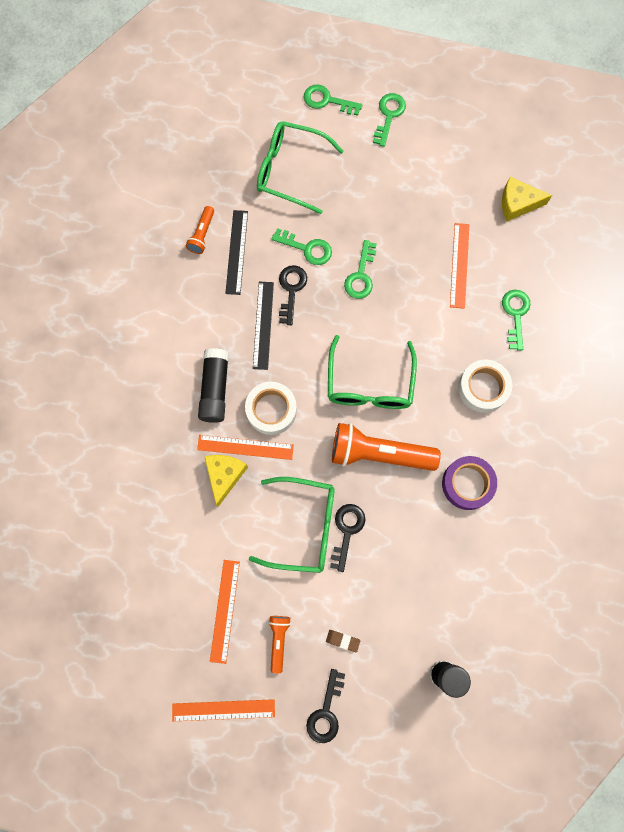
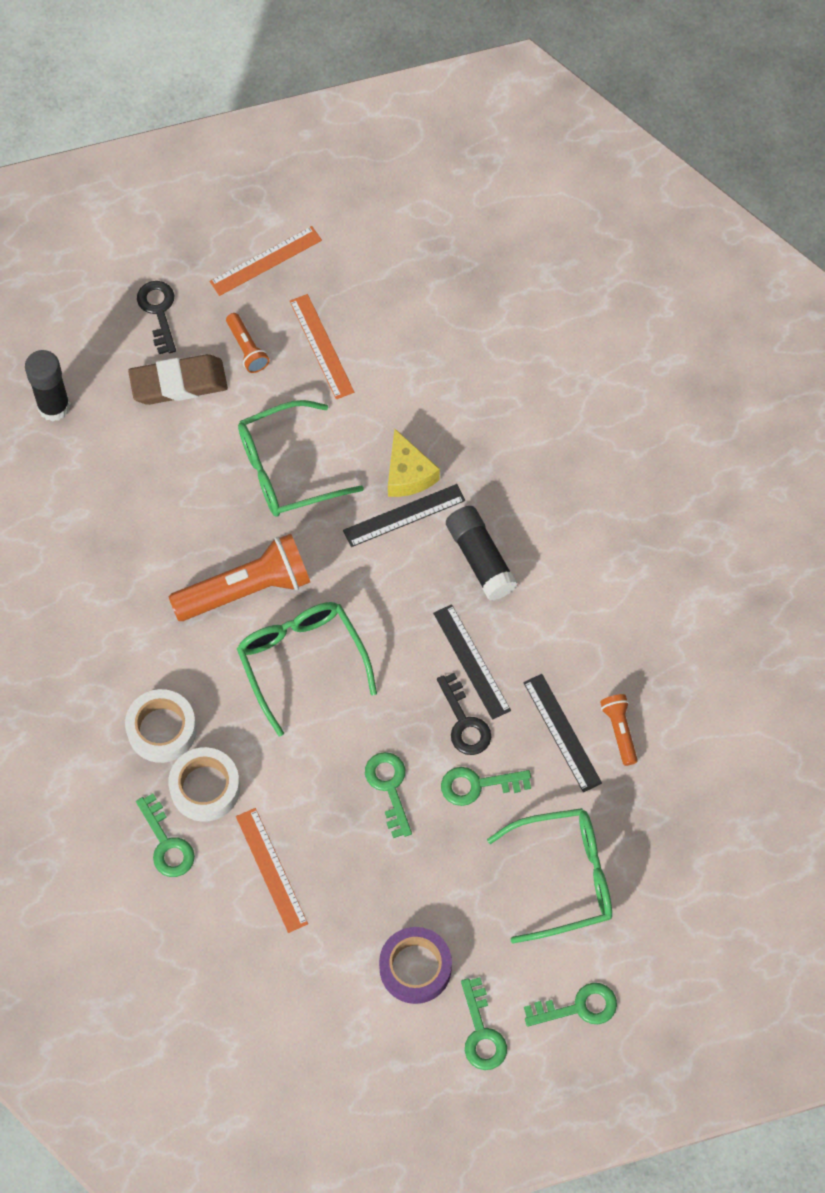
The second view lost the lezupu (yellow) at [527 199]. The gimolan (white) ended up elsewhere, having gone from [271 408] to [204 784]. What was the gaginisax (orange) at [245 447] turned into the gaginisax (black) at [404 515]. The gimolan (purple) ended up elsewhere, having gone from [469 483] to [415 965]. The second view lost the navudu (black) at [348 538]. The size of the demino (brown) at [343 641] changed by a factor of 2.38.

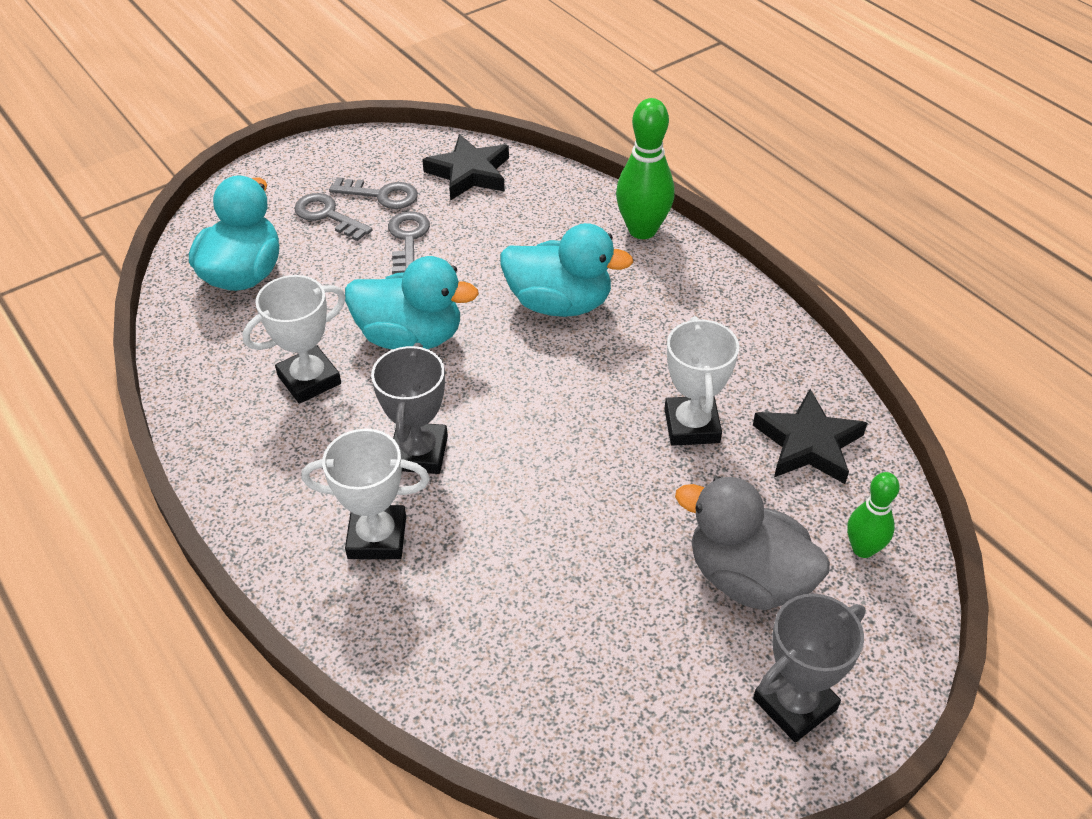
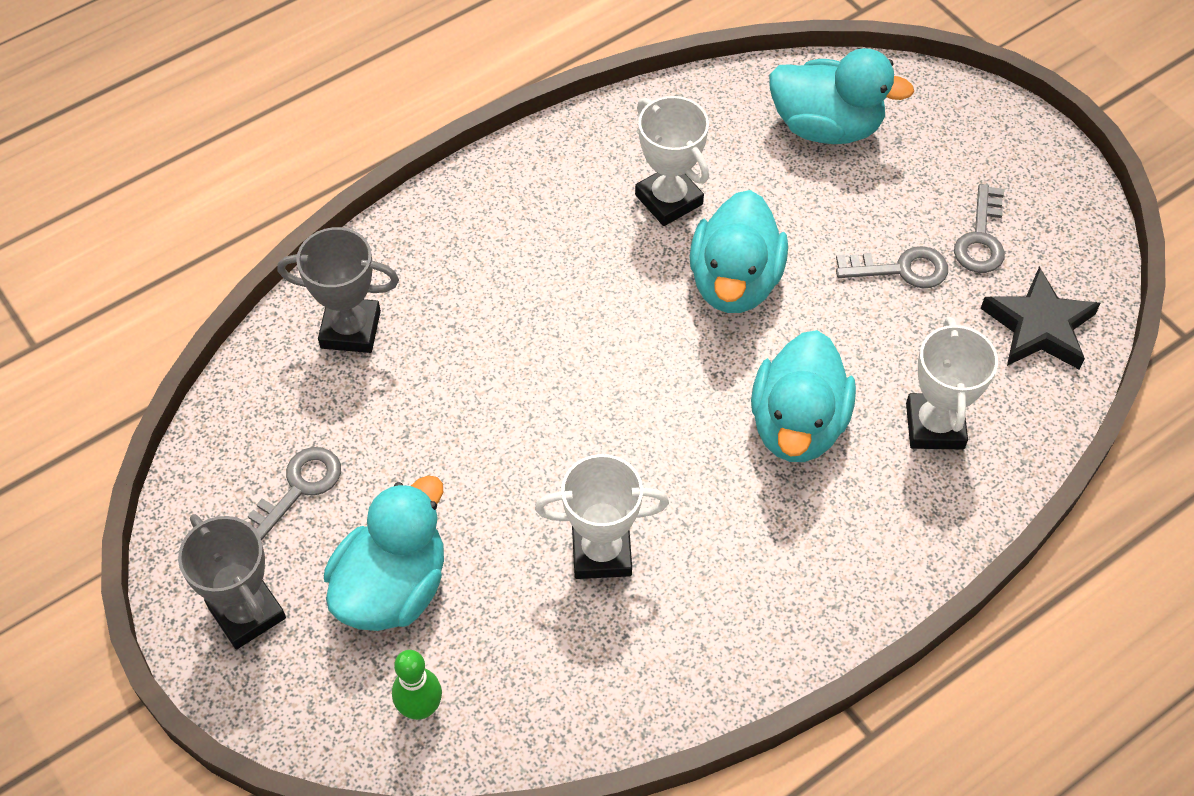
The second view lost the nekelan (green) at [645 168]. The navudu (grey) ended up elsewhere, having gone from [333 217] to [294 494]. The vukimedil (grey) ended up elsewhere, having gone from [409 408] to [338 290]. The second view lost the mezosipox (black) at [810 436]. The vukimedil (white) ended up elsewhere, having gone from [365 494] to [952 383]. What was the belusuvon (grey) at [752 543] turned into the belusuvon (turquoise) at [384 553].

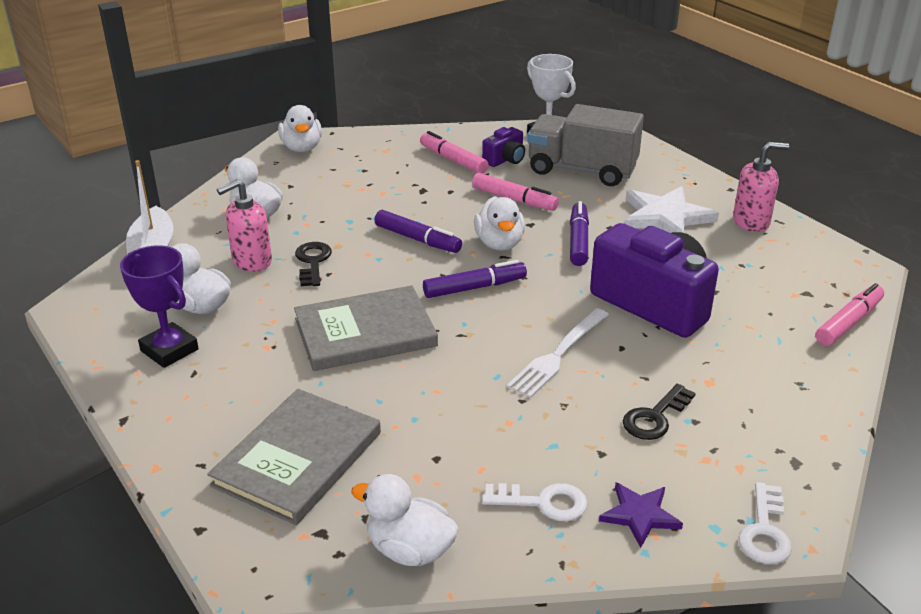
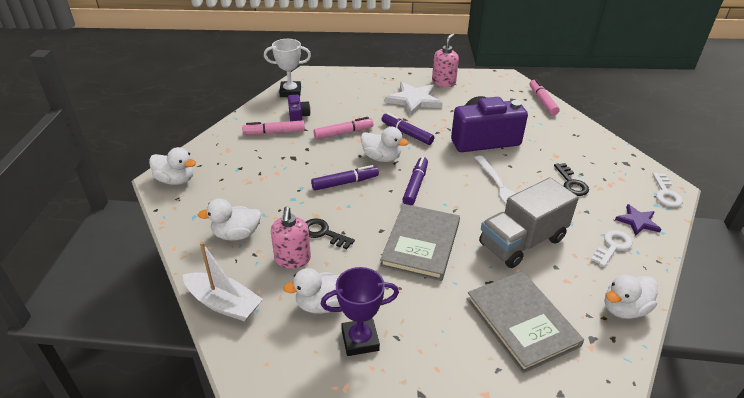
The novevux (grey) ended up elsewhere, having gone from [585 145] to [529 222]. The navudu (white) at [765 523] ended up facing another way, 45 degrees clockwise from before.

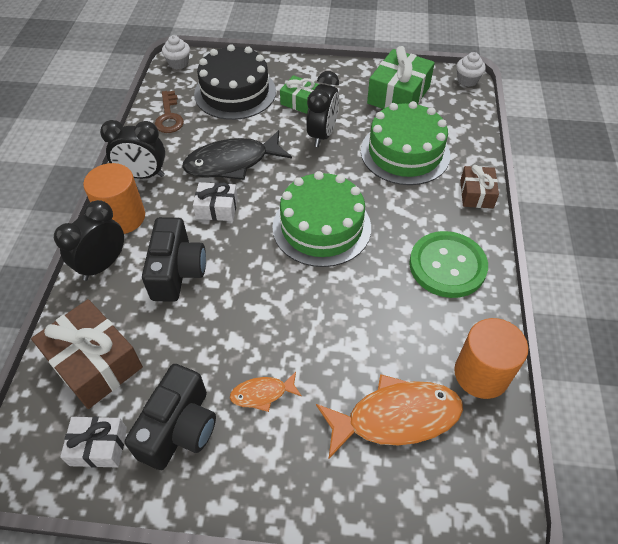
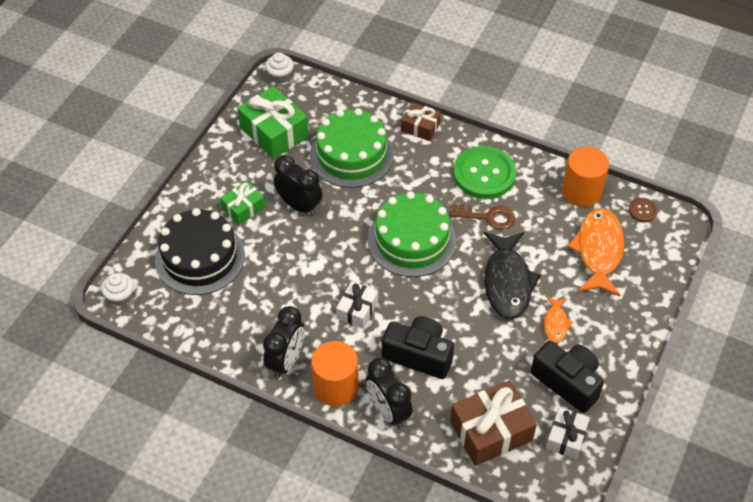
The navudu (brown) ended up elsewhere, having gone from [169 112] to [482 217]. The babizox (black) ended up elsewhere, having gone from [237 155] to [512 275]. The second view gained the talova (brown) at [643 210].

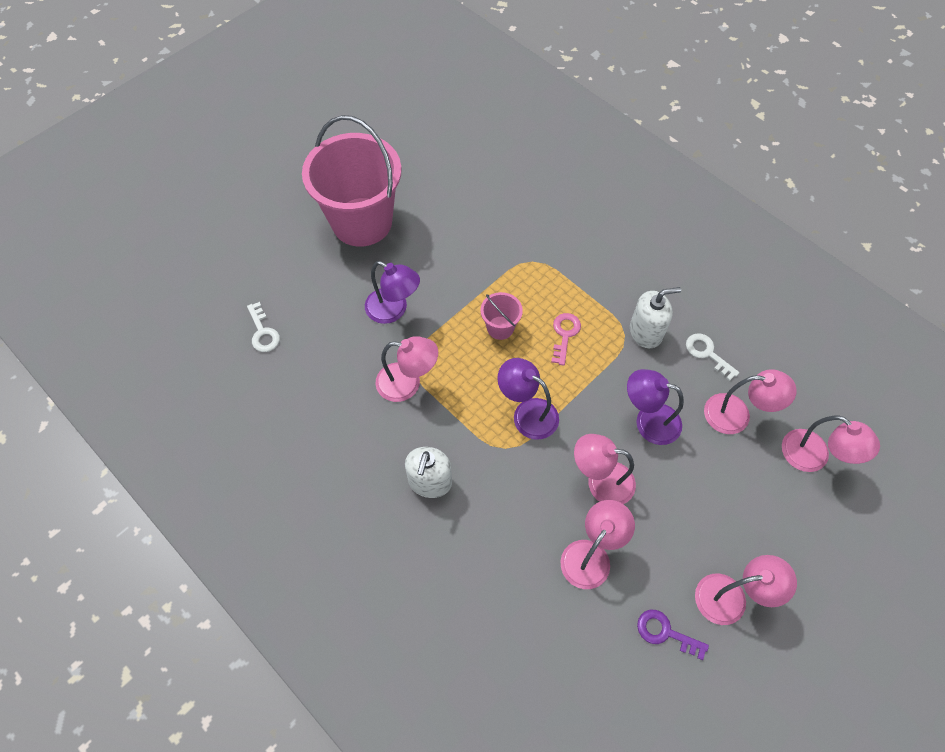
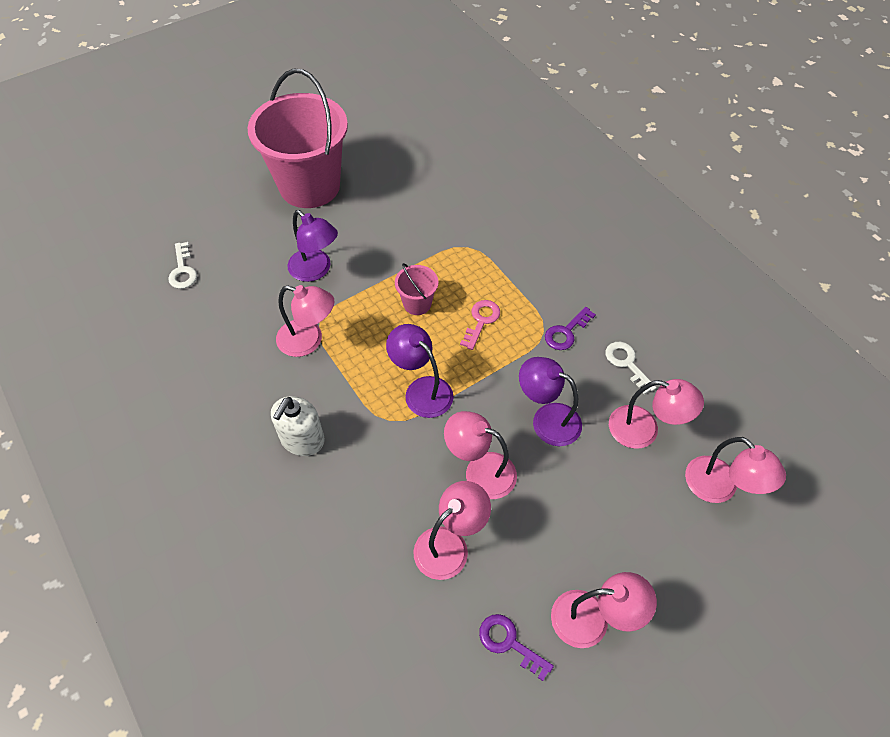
Where the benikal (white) stood at [655 318], the navudu (purple) came to stand at [570 328].

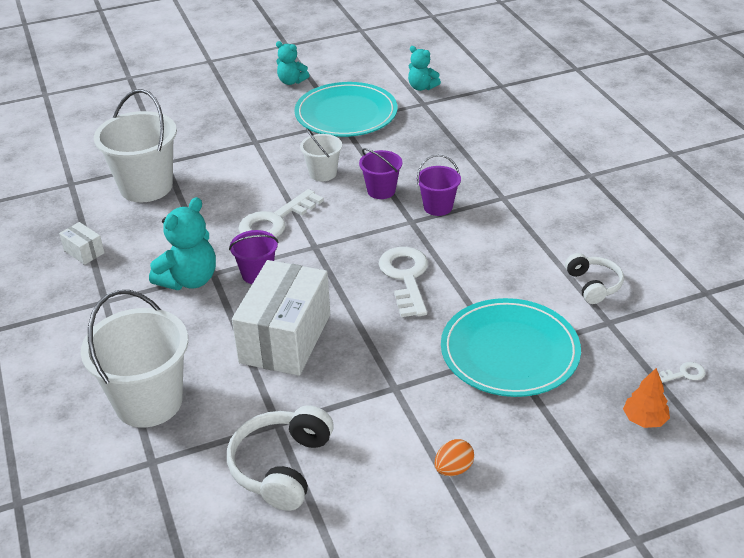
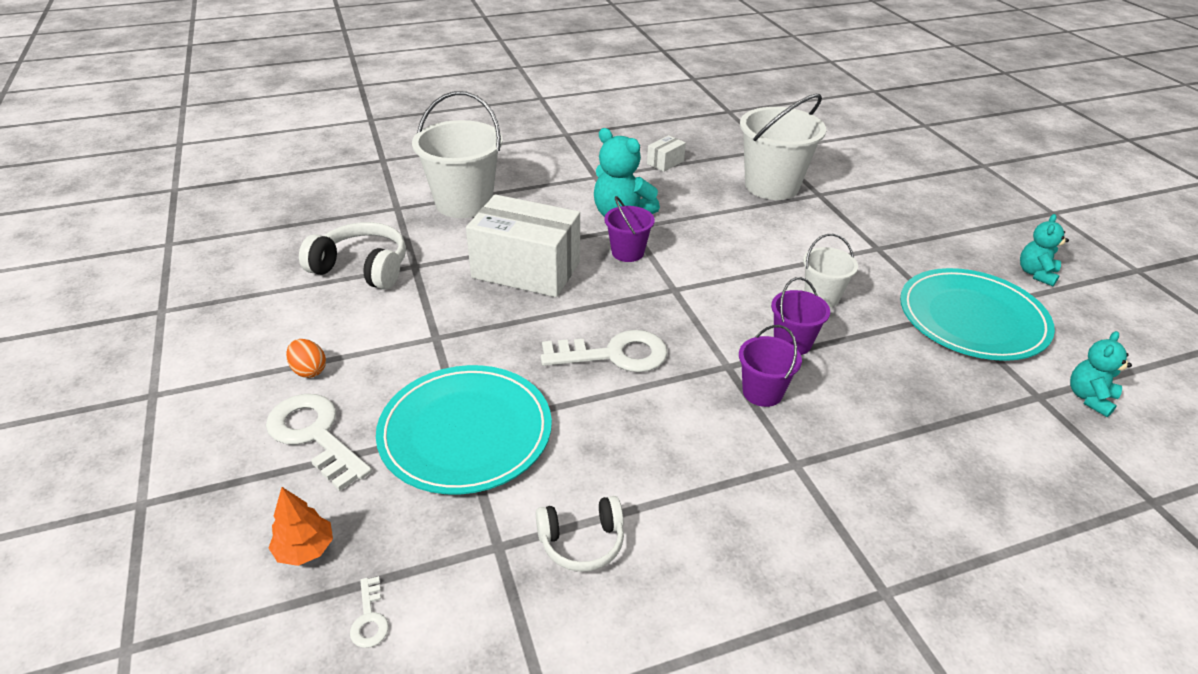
The navudu (white) ended up elsewhere, having gone from [281 213] to [319 442].

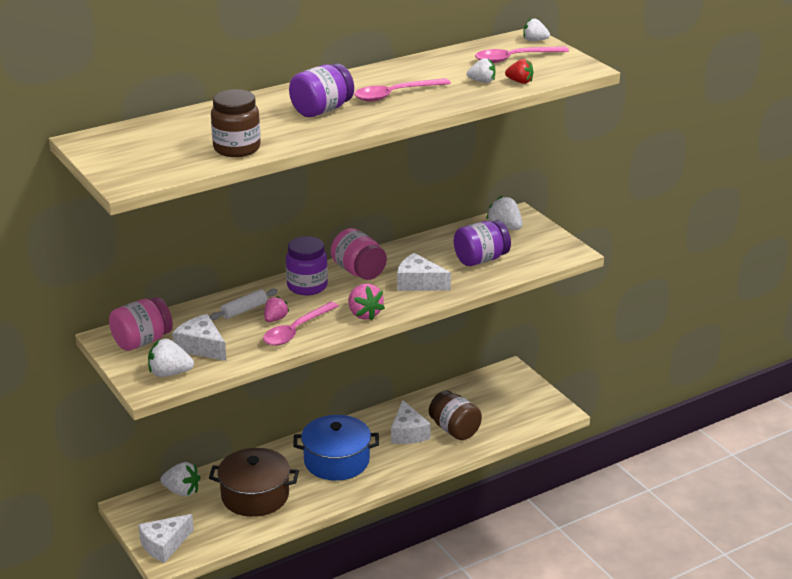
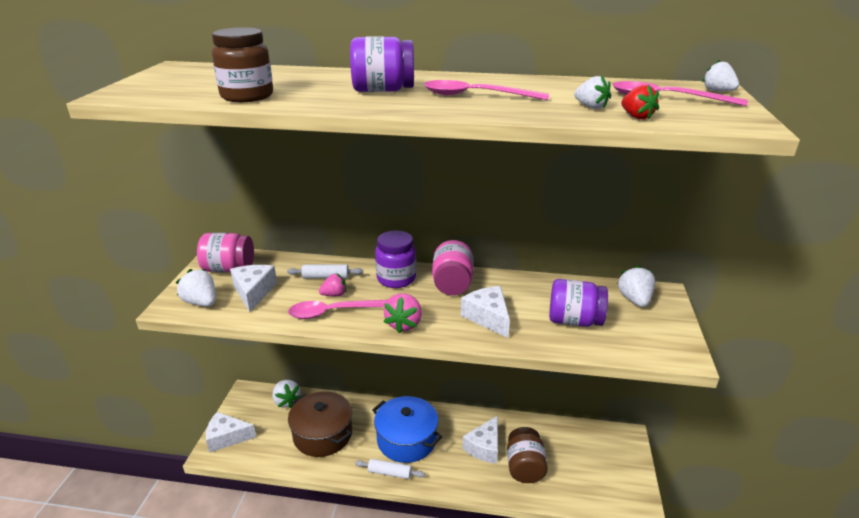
The second view gained the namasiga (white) at [390 469].

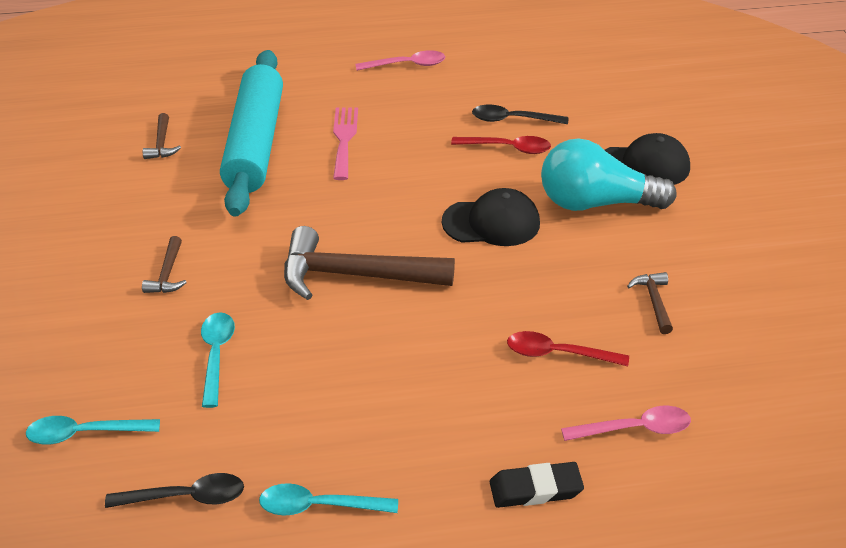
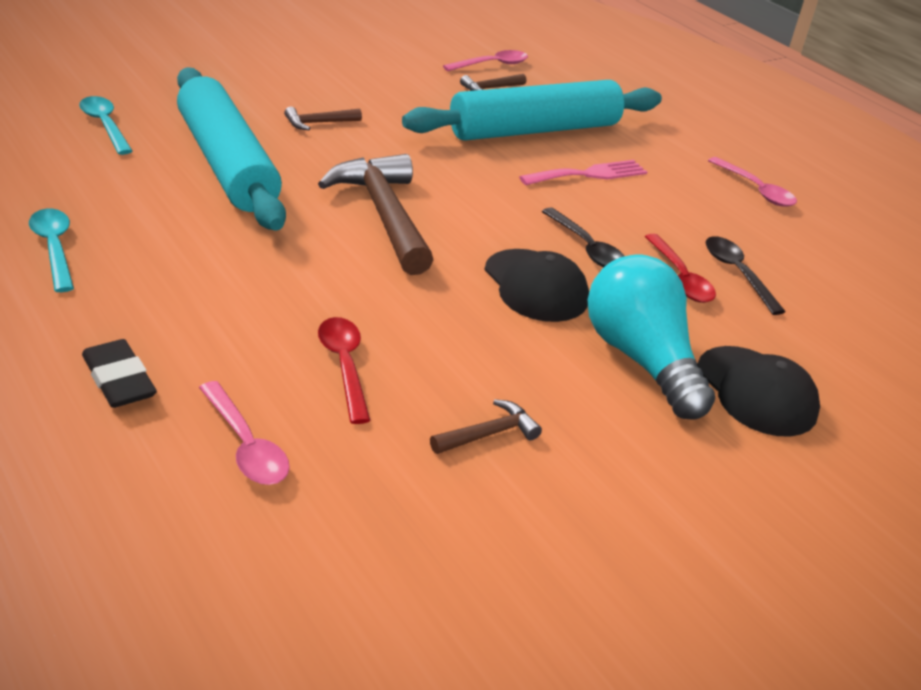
Where the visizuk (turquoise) stood at [218 360], the namasiga (turquoise) came to stand at [231 149]. The visizuk (black) ended up elsewhere, having gone from [174 490] to [582 237]. The second view gained the visizuk (pink) at [485 60].

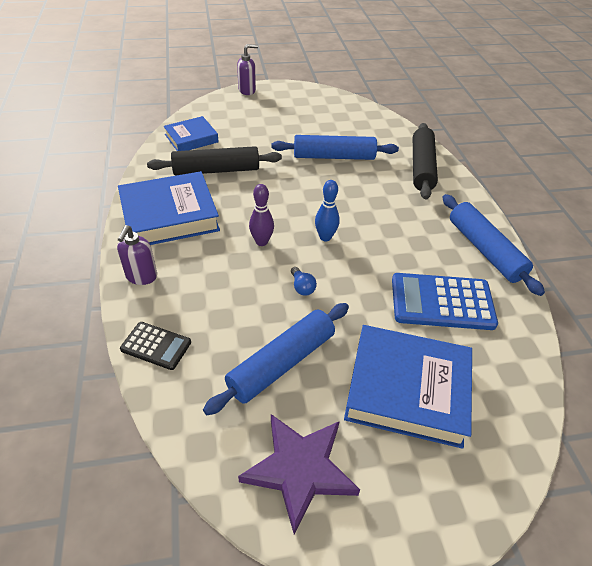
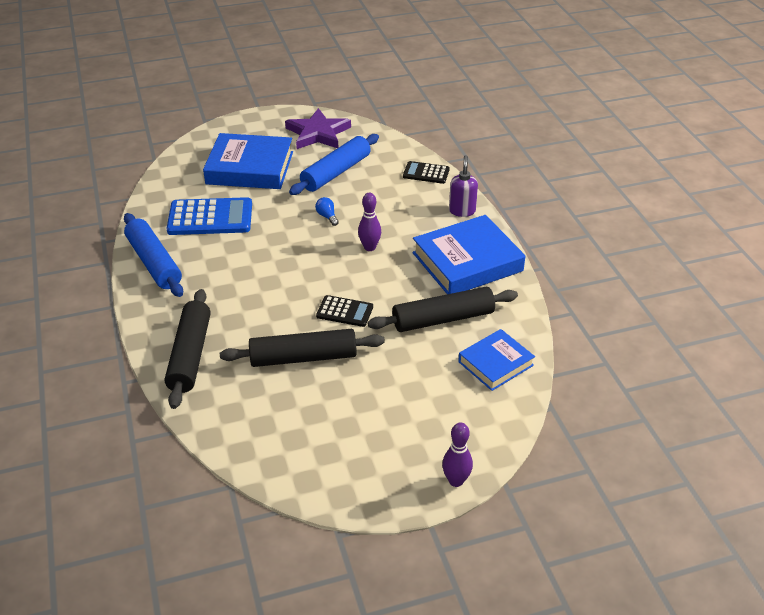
Where the benikal (purple) stood at [247 69], the nekelan (purple) came to stand at [457 454]. What was the namasiga (blue) at [335 147] turned into the namasiga (black) at [302 348]. The second view lost the nekelan (blue) at [327 210]. The second view gained the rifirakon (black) at [344 311].

